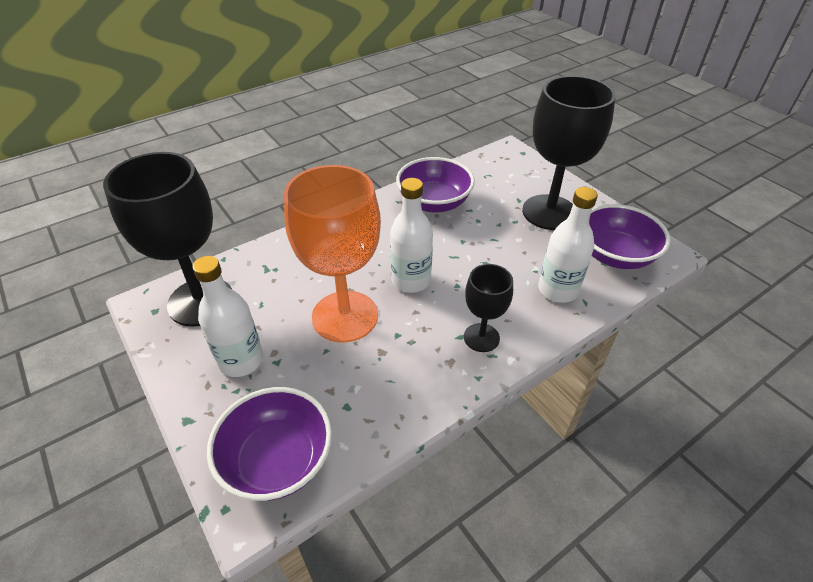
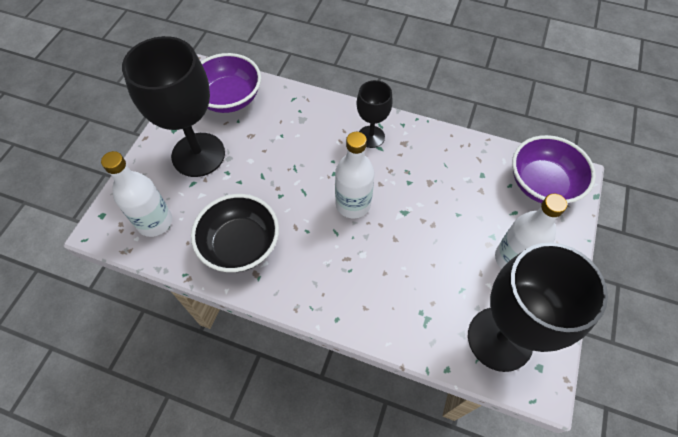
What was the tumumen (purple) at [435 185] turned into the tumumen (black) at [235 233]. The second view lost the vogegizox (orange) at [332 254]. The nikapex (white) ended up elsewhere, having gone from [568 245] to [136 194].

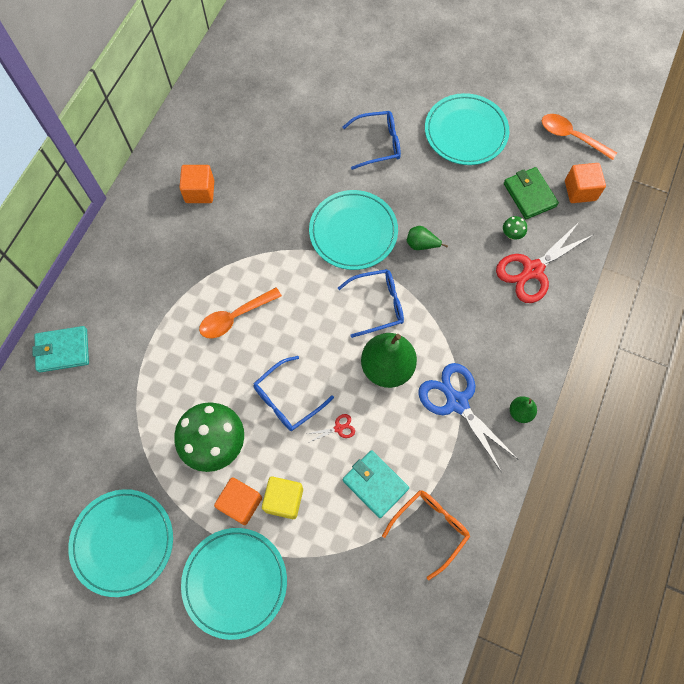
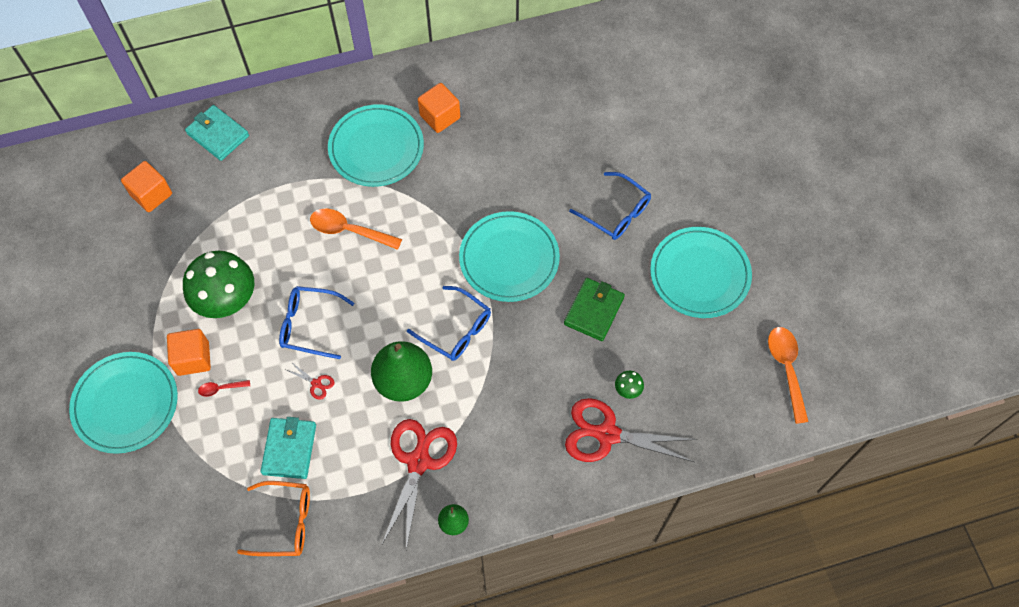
The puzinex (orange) ended up elsewhere, having gone from [585 183] to [146 186]. The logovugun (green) ended up elsewhere, having gone from [531 193] to [594 309]. The second view lost the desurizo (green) at [427 238]. What was the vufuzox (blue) at [468 418] turned into the vufuzox (red) at [419 484]. Where the puzinex (yellow) stood at [282 498], the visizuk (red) came to stand at [224 388]. The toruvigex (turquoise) ended up elsewhere, having gone from [120 543] to [376 145].

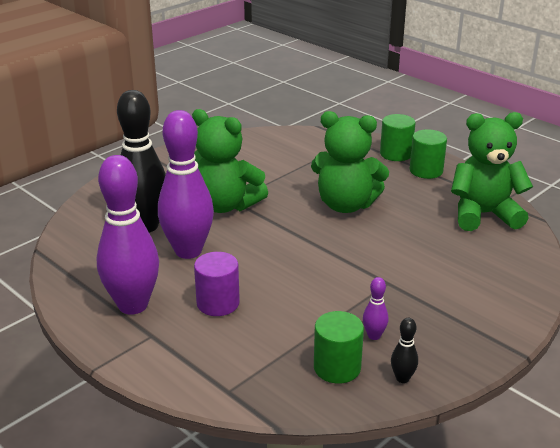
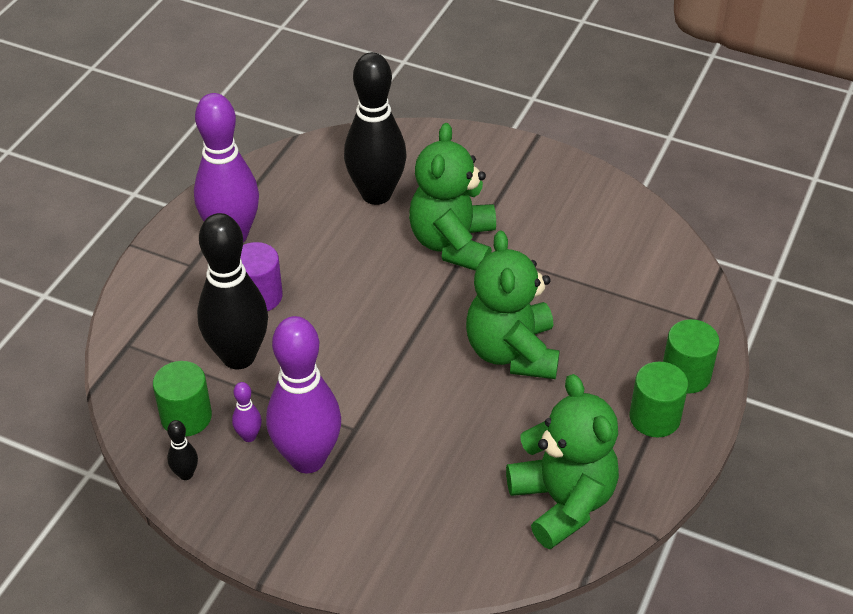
The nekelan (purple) ended up elsewhere, having gone from [186 184] to [303 394]. The second view gained the nekelan (black) at [232 291].

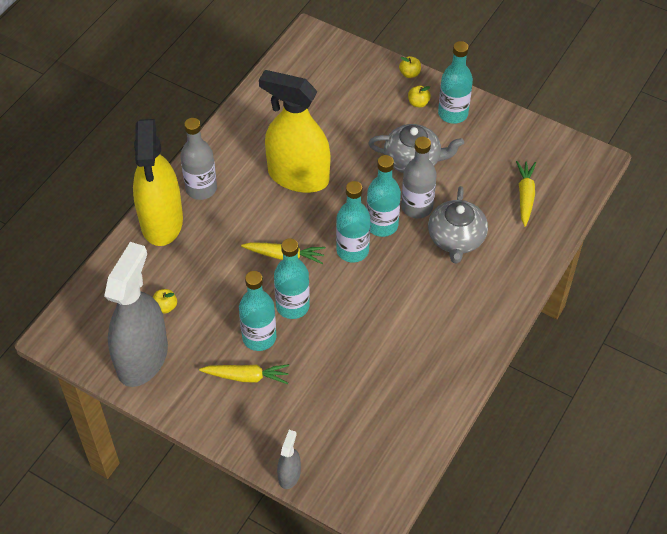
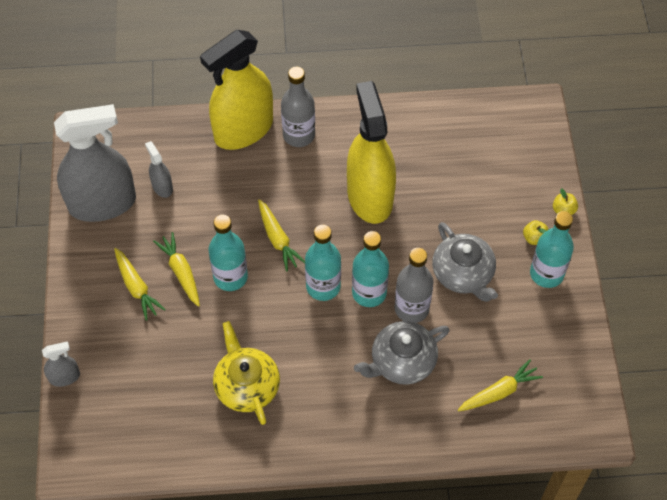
Where the nikapex (turquoise) stood at [257 311], the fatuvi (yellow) came to stand at [176 269]. Where the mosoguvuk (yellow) stood at [165 301], the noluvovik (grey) came to stand at [159 169]. The second view gained the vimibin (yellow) at [246 373].

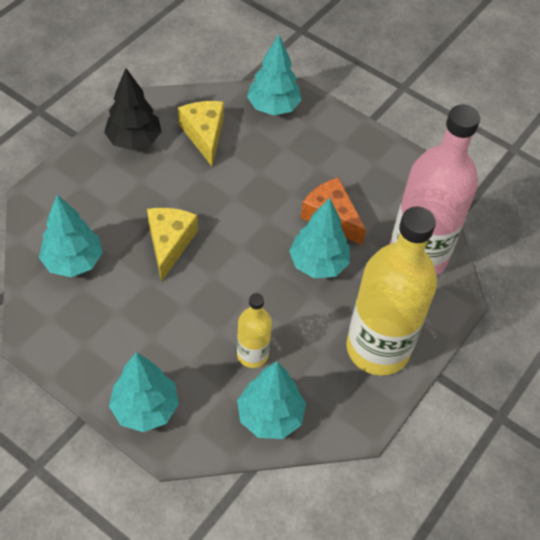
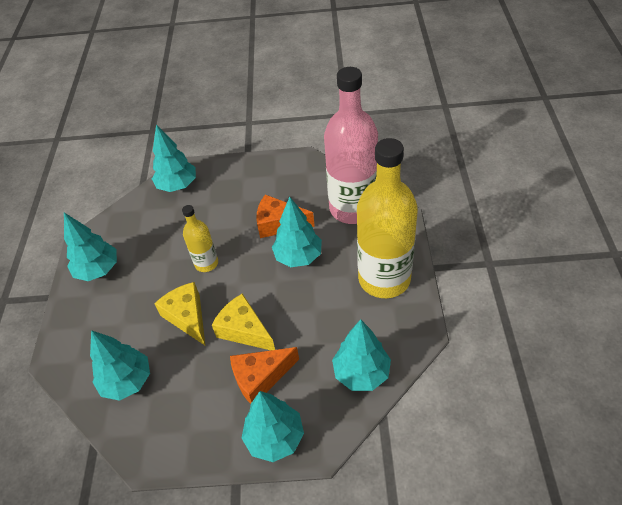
What was the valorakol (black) at [133 109] turned into the valorakol (turquoise) at [90 247]. The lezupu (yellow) ended up elsewhere, having gone from [201 133] to [243 322]. The nikapex (yellow) ended up elsewhere, having gone from [254 330] to [200 238]. The second view gained the lezupu (orange) at [264 375].

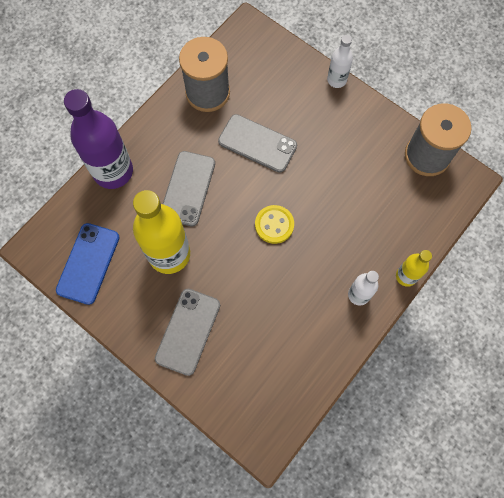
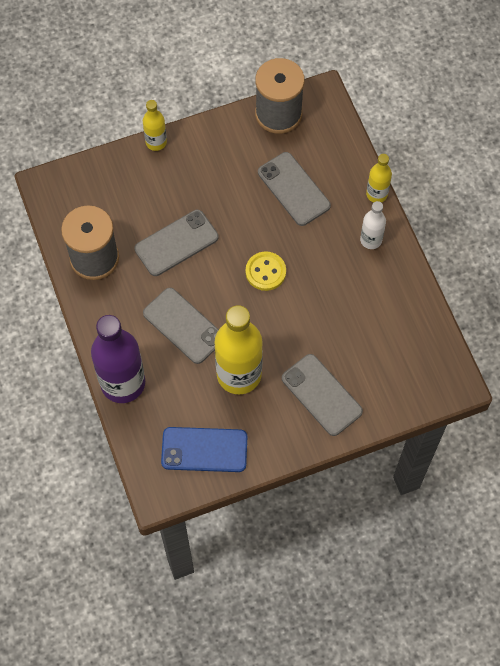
What was the nikapex (white) at [340 61] turned into the nikapex (yellow) at [155 125]. The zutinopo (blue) at [88 264] ended up facing another way, 45 degrees counterclockwise from before. The second view gained the zutinopo (grey) at [294 189].

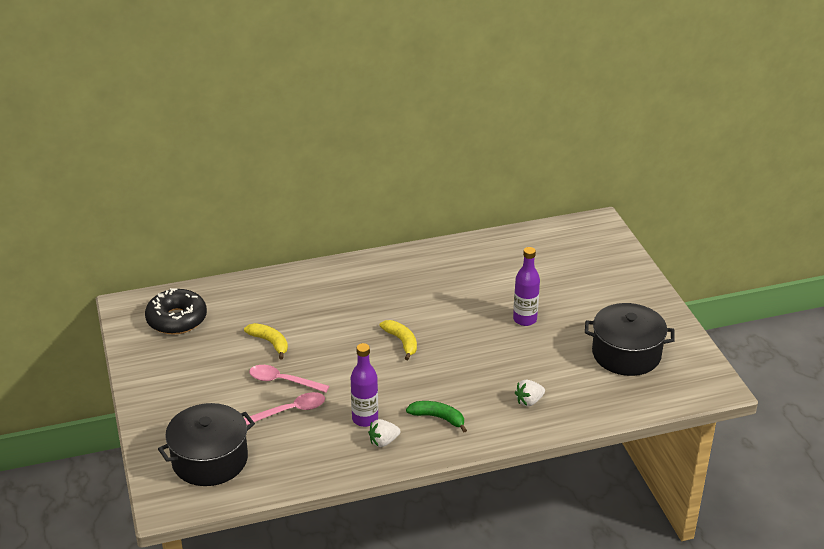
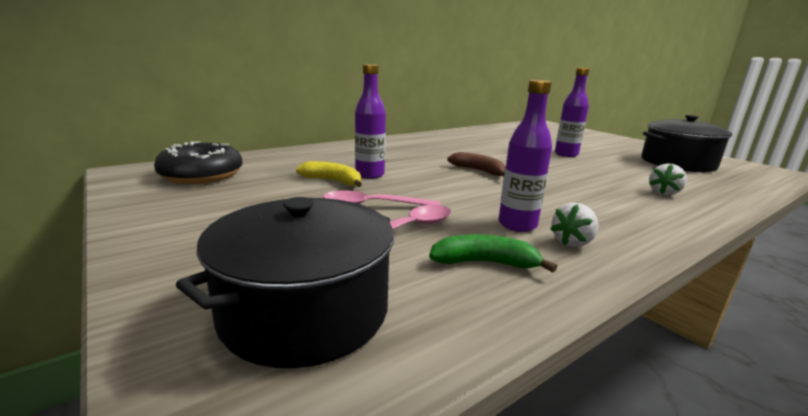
What was the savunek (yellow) at [398 340] turned into the savunek (brown) at [476 164]. The savunek (green) ended up elsewhere, having gone from [436 416] to [493 253]. The second view gained the nikapex (purple) at [370 121].

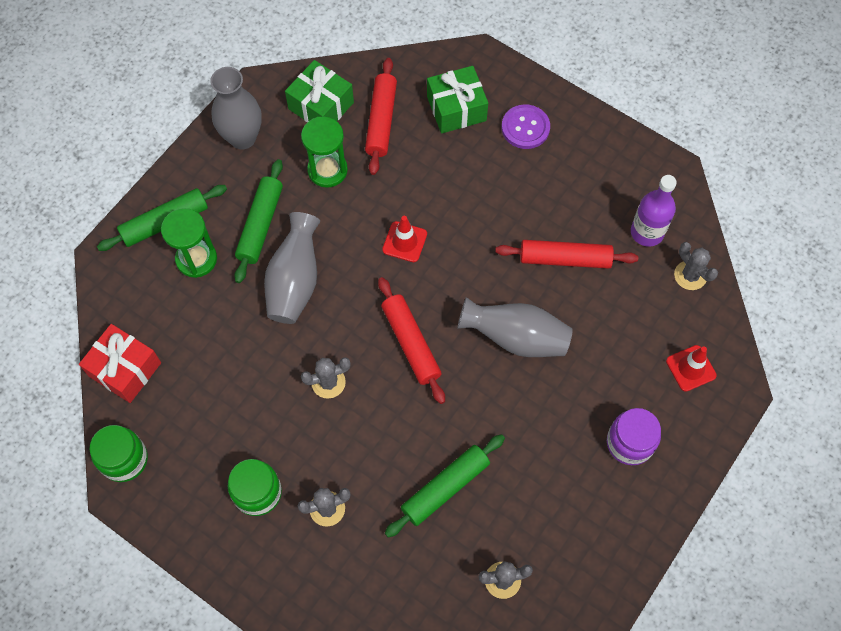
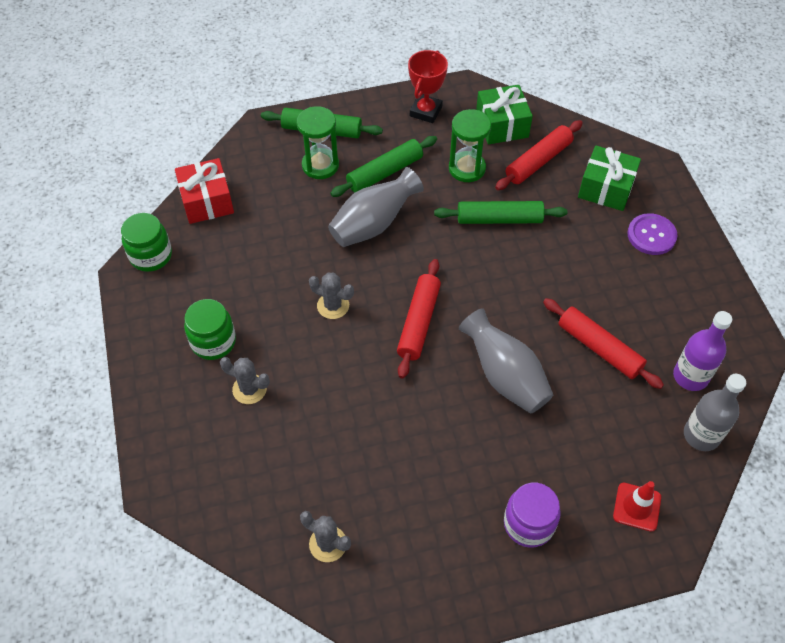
Where the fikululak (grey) stood at [236 108], the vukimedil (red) came to stand at [428 86]. The second view lost the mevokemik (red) at [404 239]. Where the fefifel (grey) stood at [696 266], the nikapex (grey) came to stand at [715 412]. The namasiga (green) ended up elsewhere, having gone from [445 486] to [501 212].

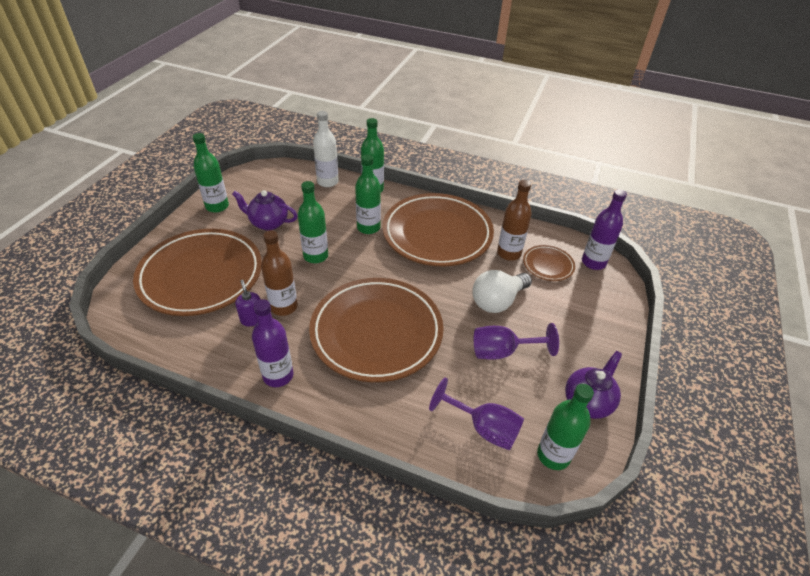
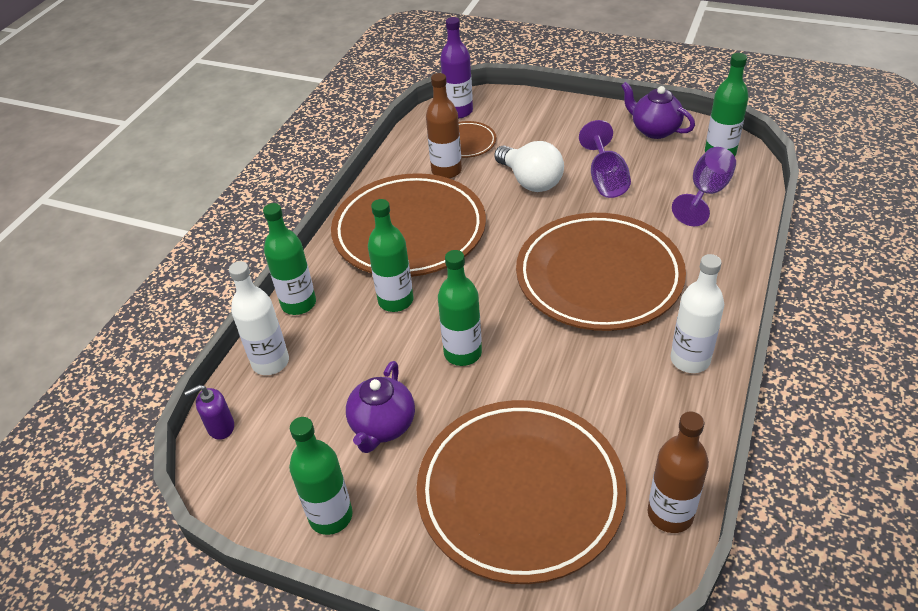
The nikapex (brown) ended up elsewhere, having gone from [279 273] to [678 472]. The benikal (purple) ended up elsewhere, having gone from [248 303] to [209 412]. What was the nikapex (purple) at [272 343] turned into the nikapex (white) at [697 313].

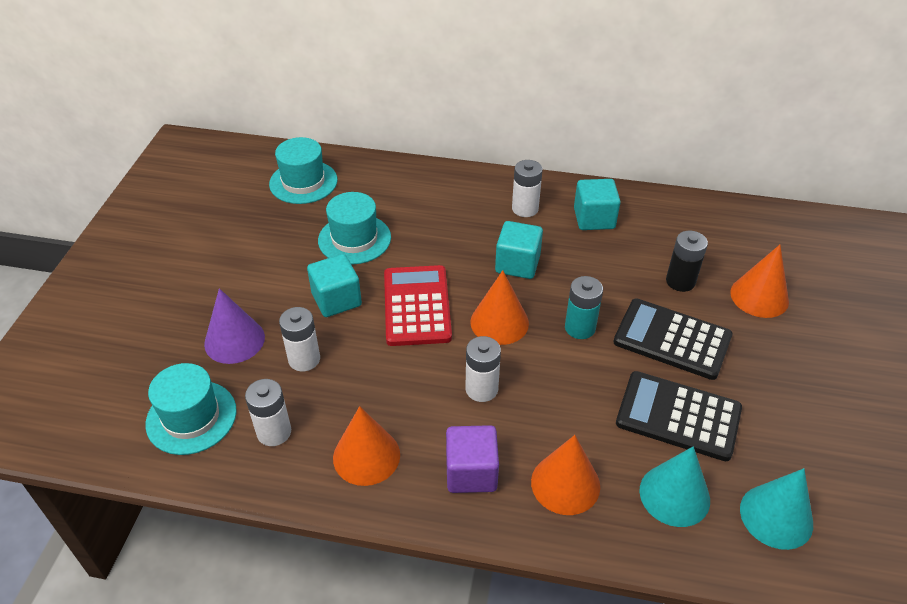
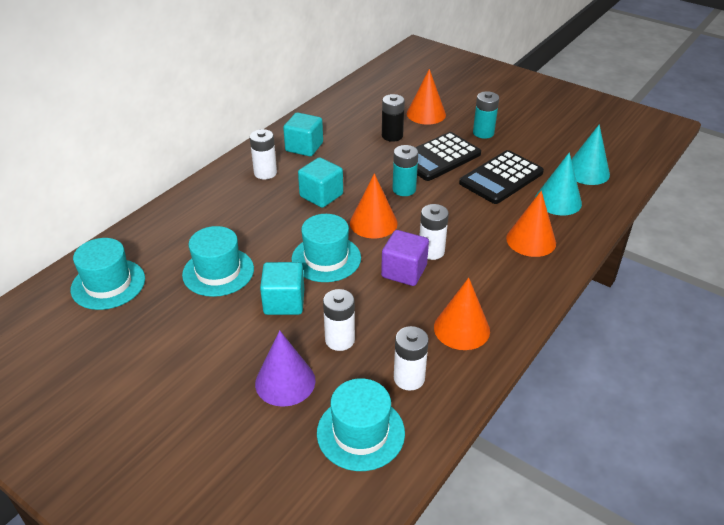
Where the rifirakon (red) stood at [418 305], the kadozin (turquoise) came to stand at [326 248]. The puzinex (purple) ended up elsewhere, having gone from [472 459] to [405 258]. The second view gained the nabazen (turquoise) at [486 115].

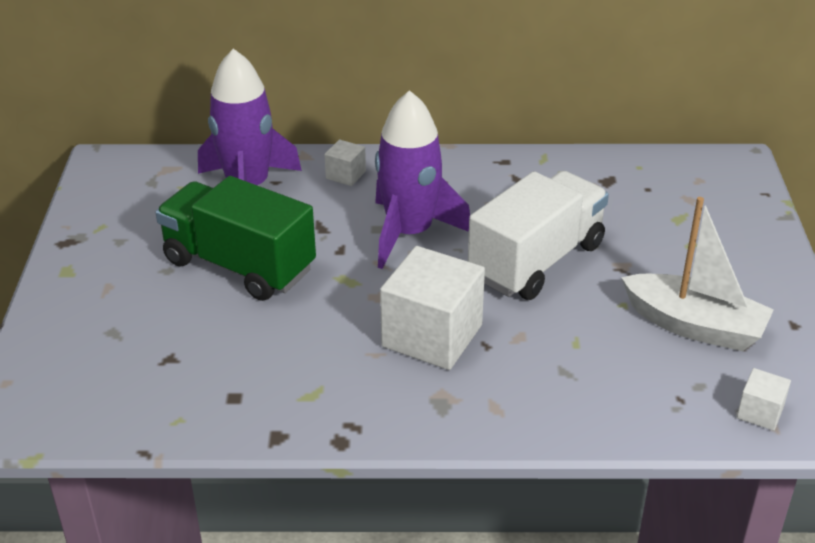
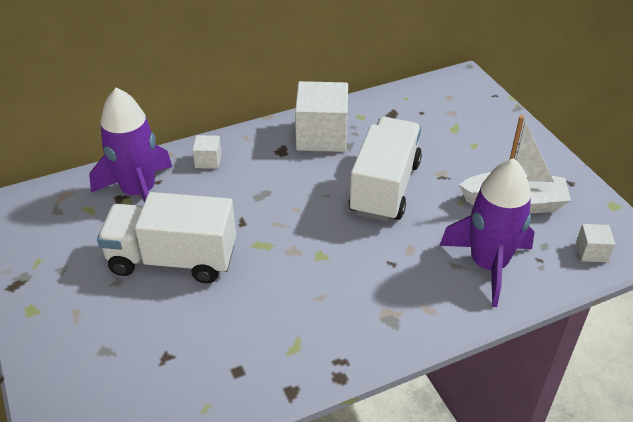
The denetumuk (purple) ended up elsewhere, having gone from [422 179] to [487 232]. What was the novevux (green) at [235 238] turned into the novevux (white) at [166 237]. The puzinex (white) ended up elsewhere, having gone from [432 308] to [321 116].

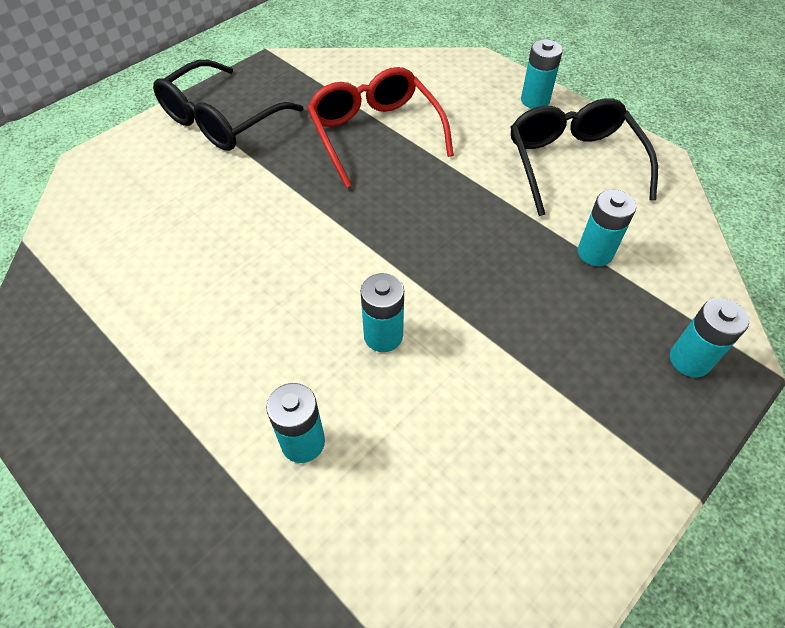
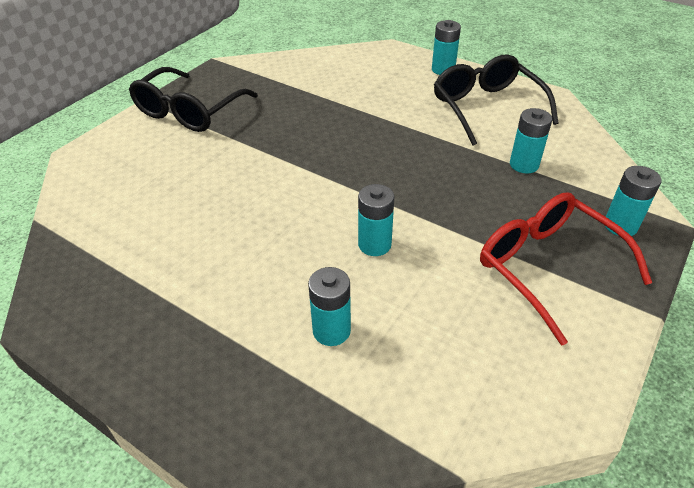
The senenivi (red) ended up elsewhere, having gone from [380 127] to [566 269].

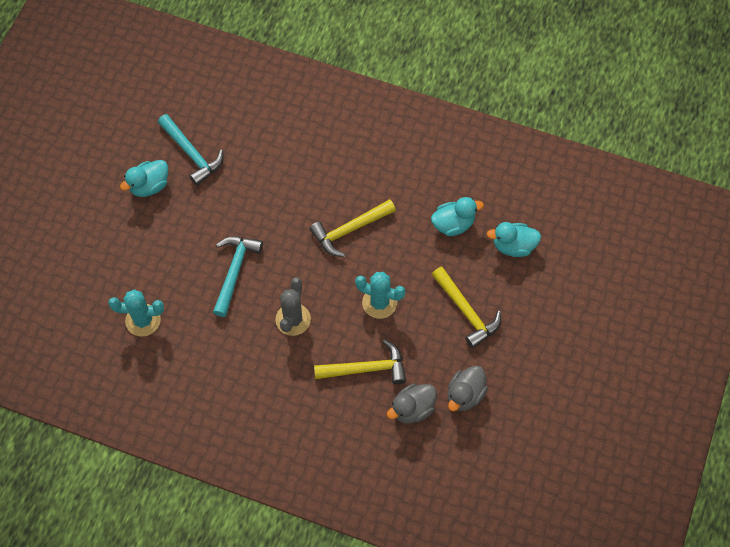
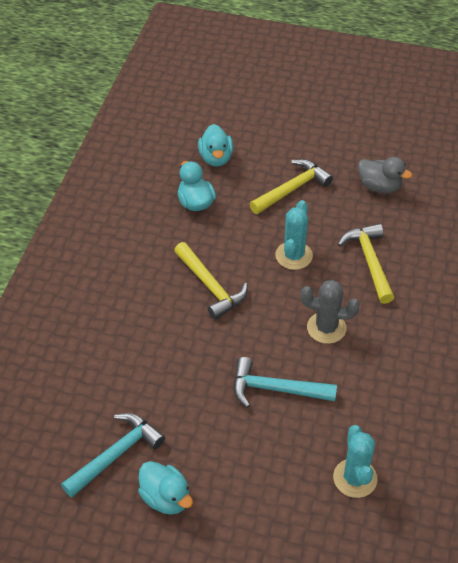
The second view lost the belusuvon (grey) at [412 403].

